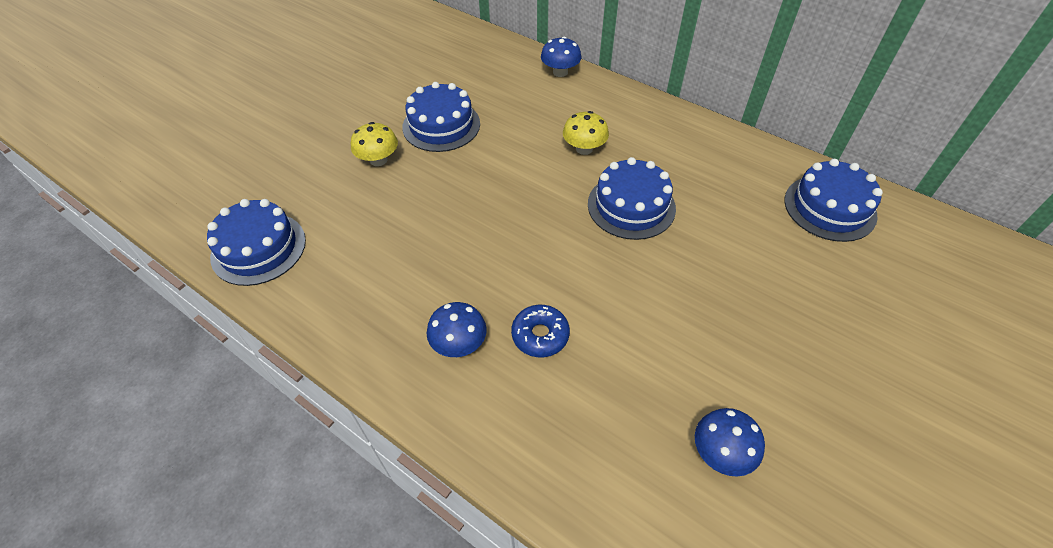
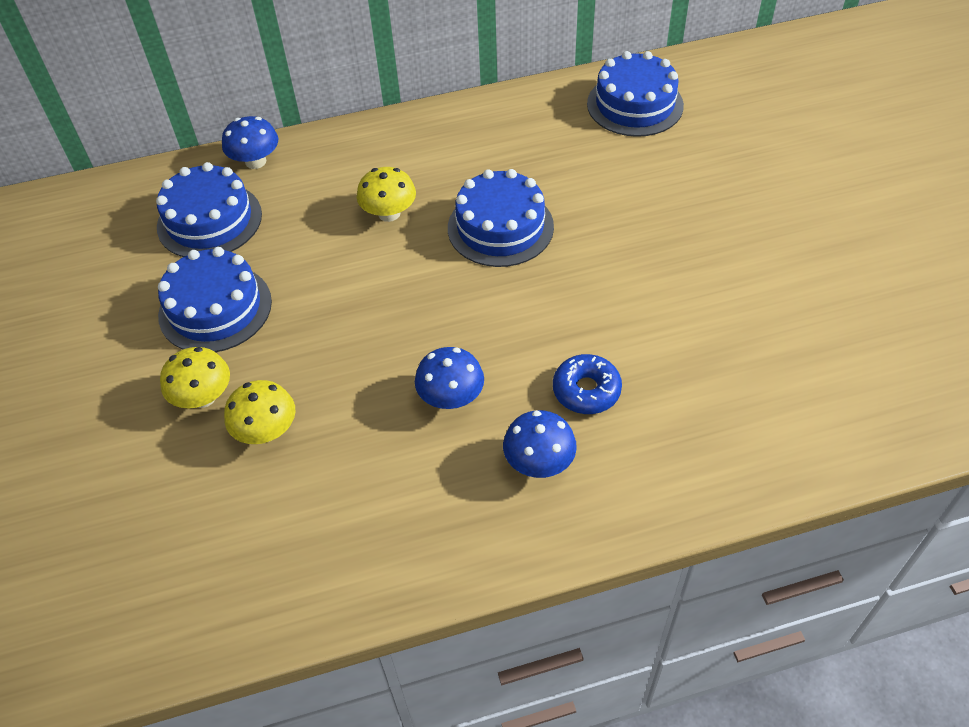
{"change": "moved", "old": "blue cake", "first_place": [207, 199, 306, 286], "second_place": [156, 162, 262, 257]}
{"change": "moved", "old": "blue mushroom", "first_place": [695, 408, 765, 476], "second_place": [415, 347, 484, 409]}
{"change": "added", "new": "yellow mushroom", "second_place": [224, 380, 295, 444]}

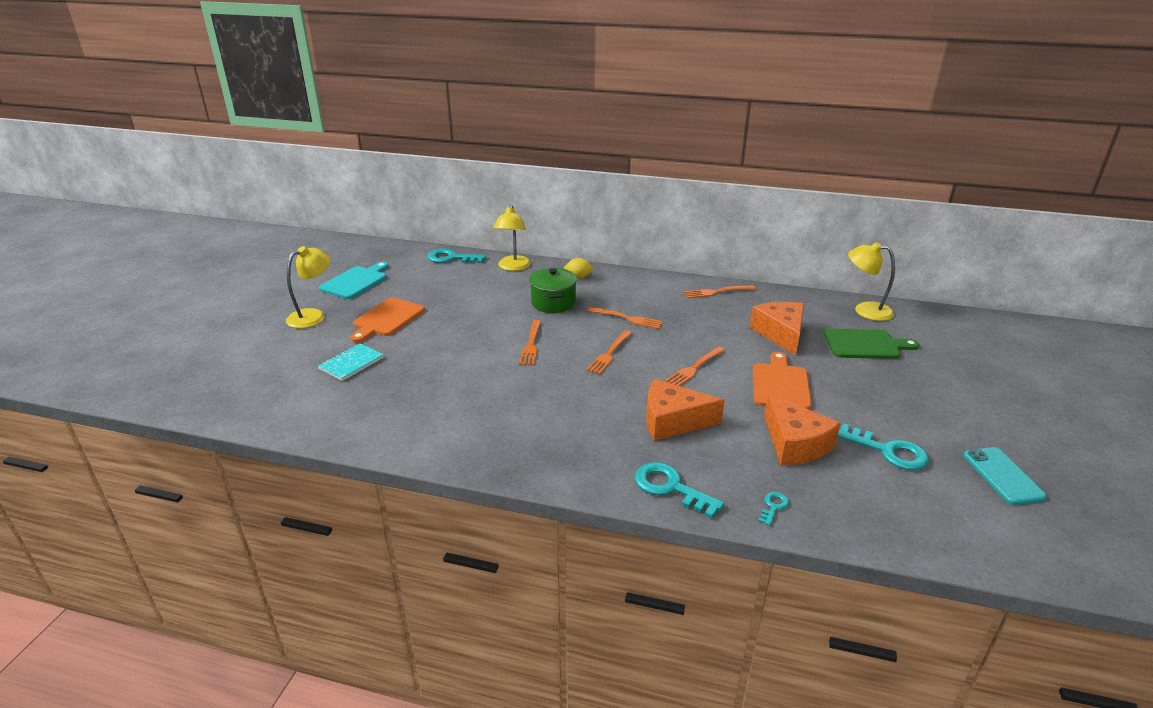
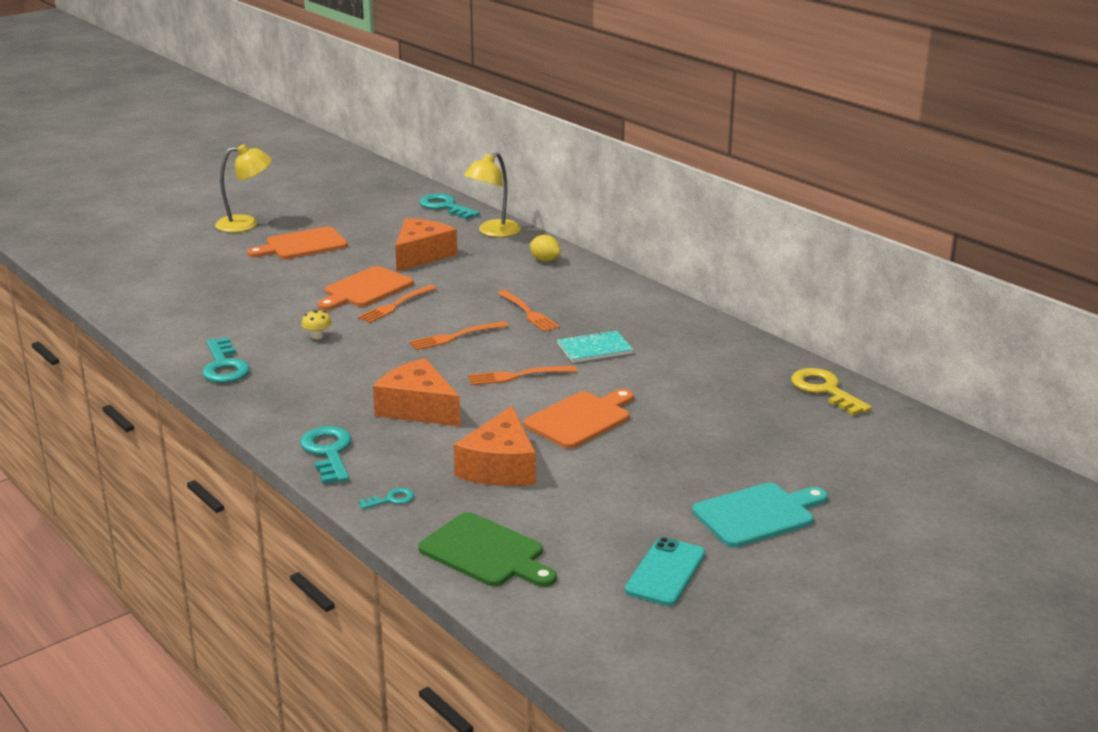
{"change": "moved", "old": "turquoise notebook", "first_place": [318, 343, 384, 381], "second_place": [557, 330, 633, 363]}
{"change": "moved", "old": "turquoise cutting board", "first_place": [319, 262, 389, 299], "second_place": [692, 483, 828, 548]}
{"change": "removed", "old": "green pot", "first_place": [529, 268, 577, 313]}
{"change": "removed", "old": "orange fork", "first_place": [684, 285, 756, 298]}
{"change": "moved", "old": "orange cheese", "first_place": [749, 302, 804, 355], "second_place": [395, 218, 457, 272]}
{"change": "moved", "old": "green cutting board", "first_place": [824, 329, 919, 359], "second_place": [418, 512, 557, 587]}
{"change": "moved", "old": "turquoise key", "first_place": [838, 423, 929, 470], "second_place": [202, 337, 250, 383]}
{"change": "replaced", "old": "yellow lamp", "new": "yellow key", "first_place": [848, 242, 895, 321], "second_place": [791, 368, 872, 416]}
{"change": "added", "new": "yellow mushroom", "second_place": [301, 310, 332, 339]}
{"change": "added", "new": "orange cutting board", "second_place": [318, 266, 414, 310]}

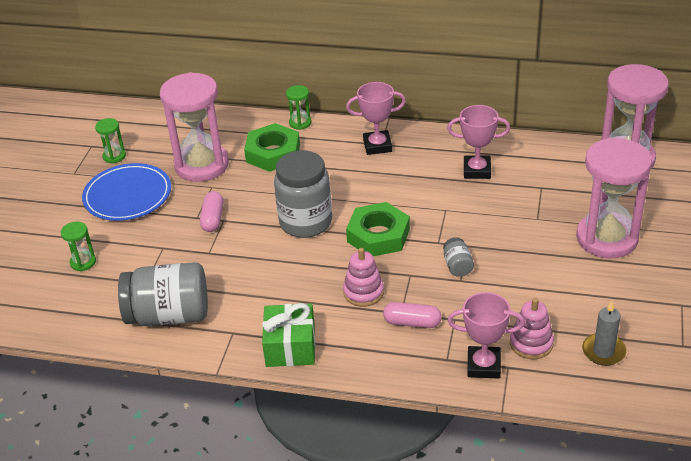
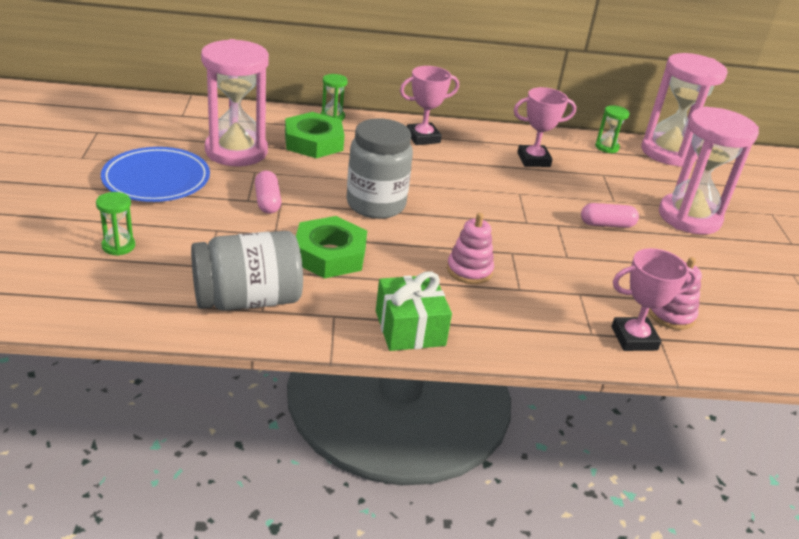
{"change": "moved", "old": "green hourglass", "first_place": [95, 118, 126, 164], "second_place": [595, 105, 629, 153]}
{"change": "moved", "old": "green nut", "first_place": [346, 202, 410, 256], "second_place": [296, 216, 367, 279]}
{"change": "moved", "old": "pink capsule", "first_place": [383, 302, 442, 328], "second_place": [581, 203, 639, 228]}
{"change": "removed", "old": "grey jar", "first_place": [443, 237, 474, 277]}
{"change": "removed", "old": "grey candle", "first_place": [582, 301, 626, 366]}

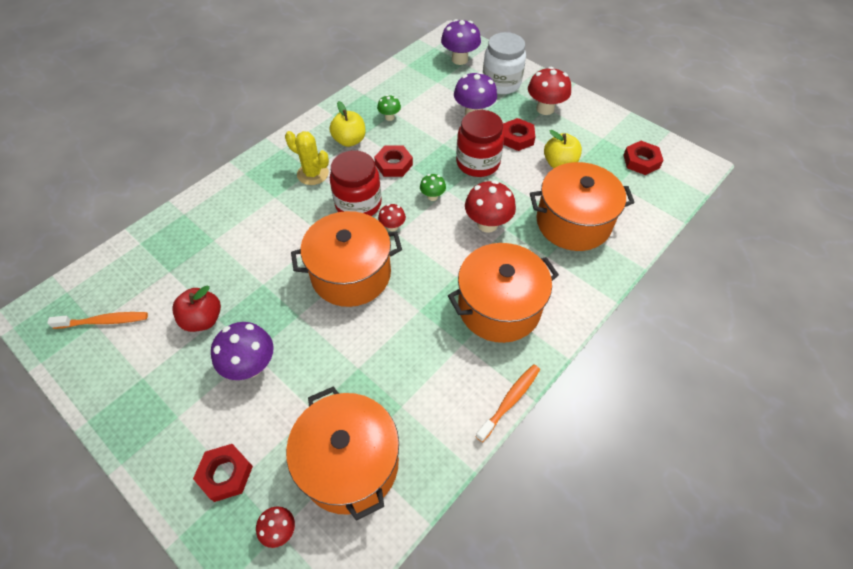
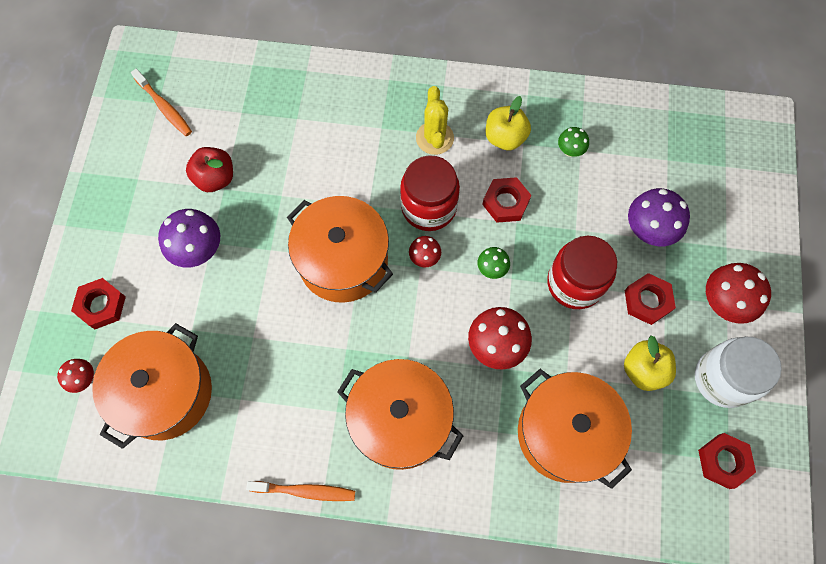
{"change": "removed", "old": "purple mushroom", "first_place": [441, 19, 481, 65]}
{"change": "moved", "old": "white jar", "first_place": [483, 32, 526, 94], "second_place": [695, 337, 782, 408]}

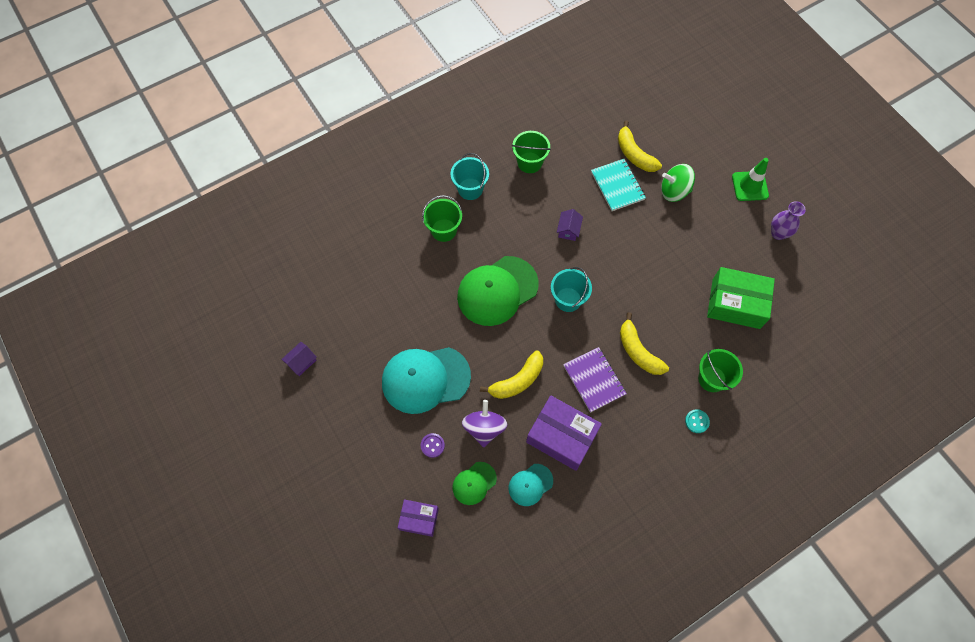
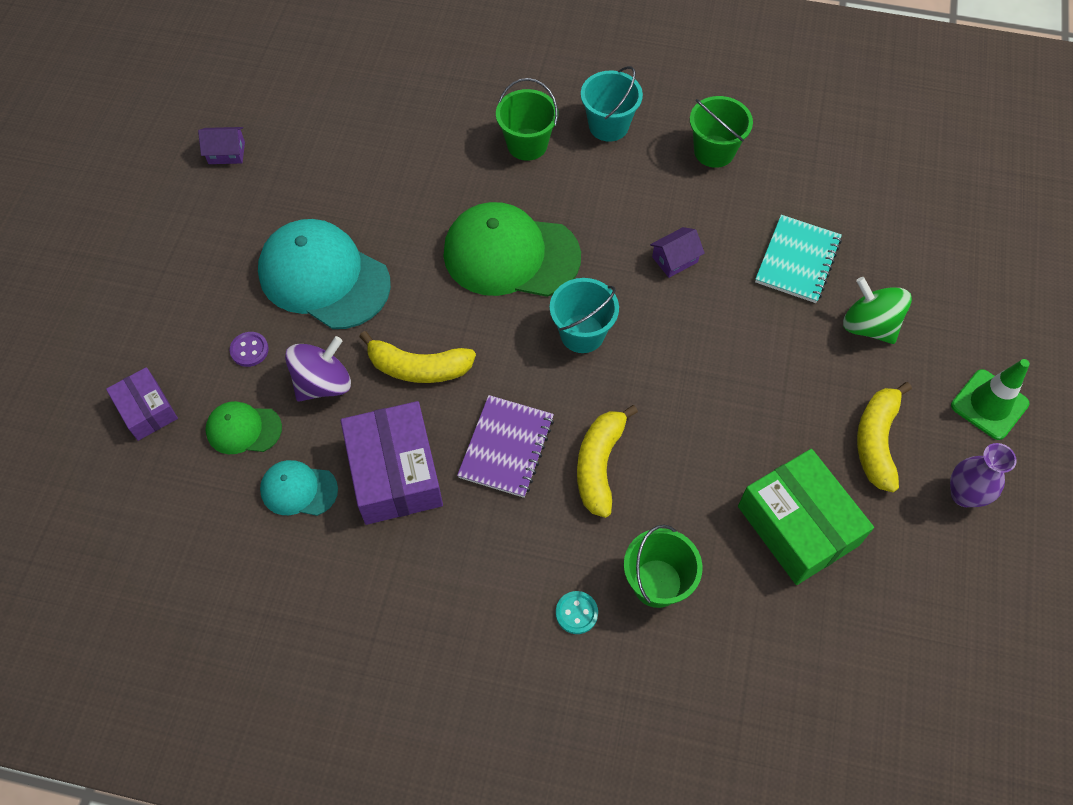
{"change": "moved", "old": "yellow banana", "first_place": [618, 120, 662, 172], "second_place": [857, 382, 912, 492]}

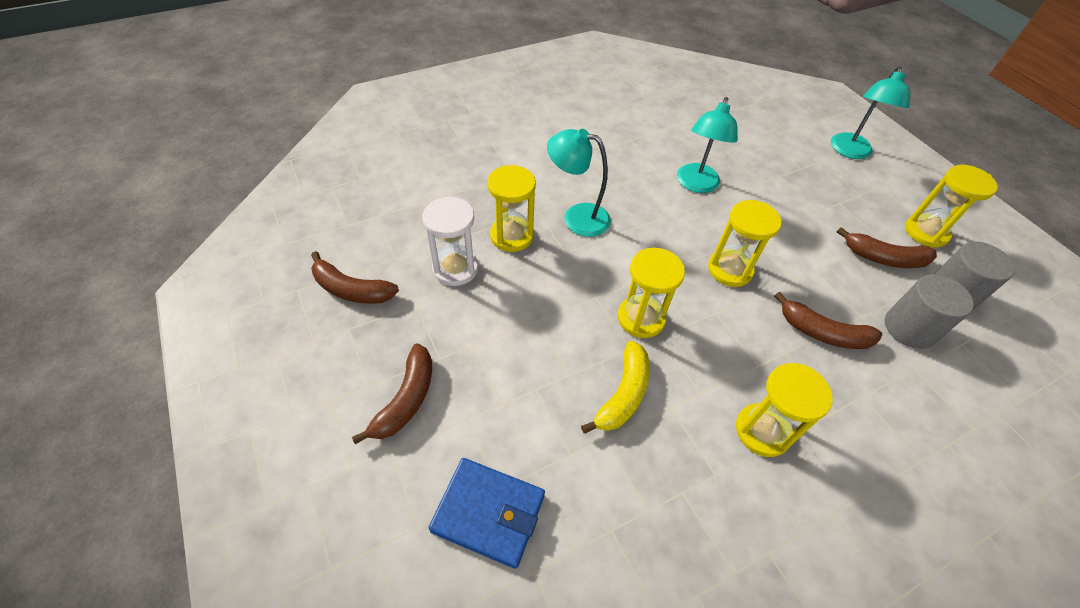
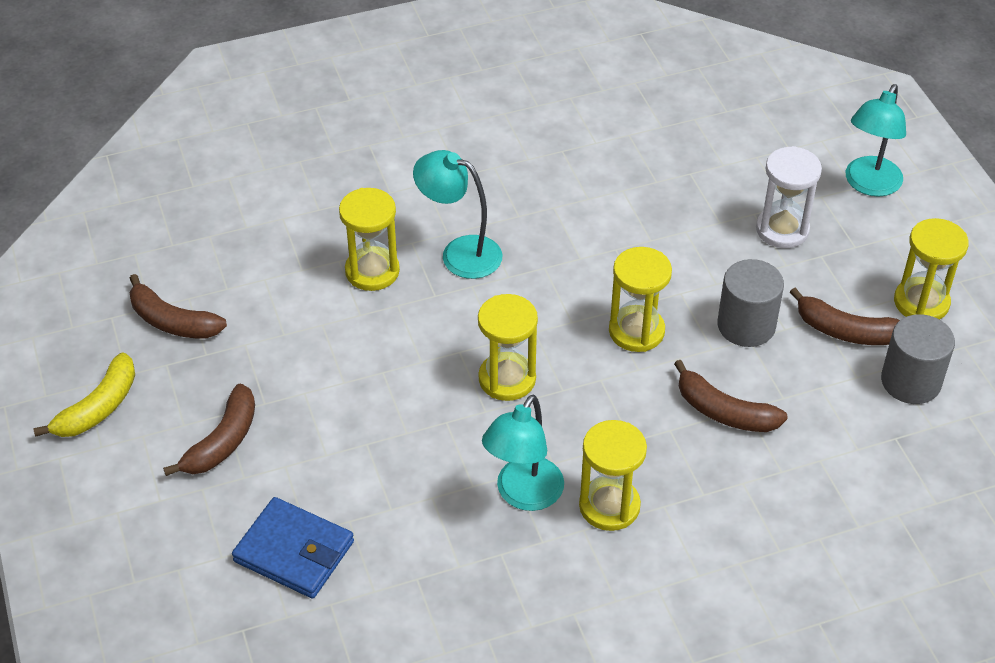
{"change": "moved", "old": "white hourglass", "first_place": [423, 196, 478, 286], "second_place": [756, 146, 822, 248]}
{"change": "moved", "old": "yellow banana", "first_place": [581, 341, 649, 434], "second_place": [33, 352, 135, 437]}
{"change": "moved", "old": "turquoise lamp", "first_place": [677, 97, 738, 193], "second_place": [482, 395, 564, 511]}
{"change": "moved", "old": "grey cylinder", "first_place": [885, 274, 974, 349], "second_place": [717, 259, 784, 347]}

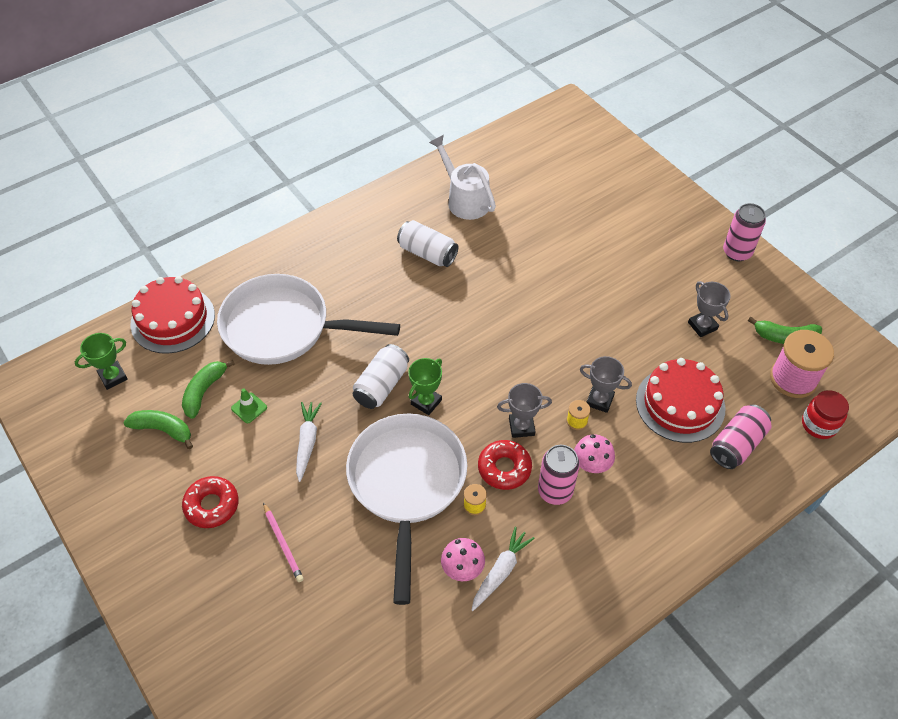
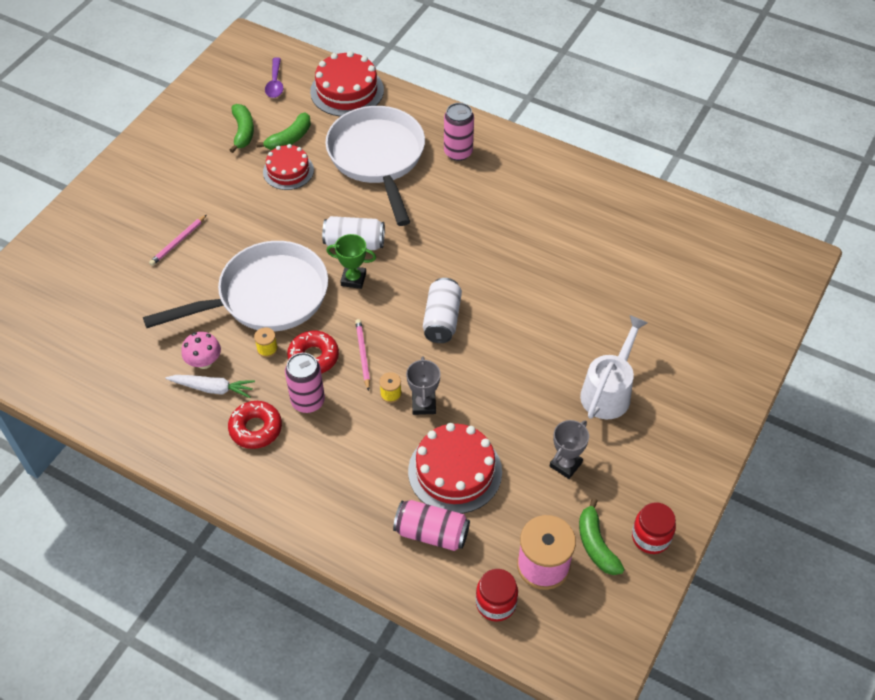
{"change": "replaced", "old": "green trophy", "new": "purple spoon", "first_place": [75, 333, 128, 390], "second_place": [265, 57, 283, 98]}
{"change": "turned", "old": "green banana", "first_place": [182, 360, 235, 419], "second_place": [256, 113, 311, 150], "degrees": 135}
{"change": "moved", "old": "red donut", "first_place": [182, 476, 239, 528], "second_place": [228, 401, 282, 449]}
{"change": "replaced", "old": "green traffic cone", "new": "red cake", "first_place": [231, 388, 267, 423], "second_place": [263, 144, 314, 190]}
{"change": "removed", "old": "white carrot", "first_place": [296, 402, 322, 482]}
{"change": "moved", "old": "white can", "first_place": [397, 220, 458, 267], "second_place": [423, 278, 462, 343]}
{"change": "moved", "old": "white watering can", "first_place": [429, 135, 496, 220], "second_place": [580, 315, 648, 419]}
{"change": "replaced", "old": "grey trophy", "new": "pink pencil", "first_place": [497, 383, 552, 438], "second_place": [355, 319, 370, 391]}
{"change": "removed", "old": "pink mushroom", "first_place": [574, 434, 615, 473]}
{"change": "moved", "old": "pink can", "first_place": [723, 203, 766, 261], "second_place": [444, 103, 474, 161]}
{"change": "added", "new": "red jar", "second_place": [632, 502, 676, 554]}

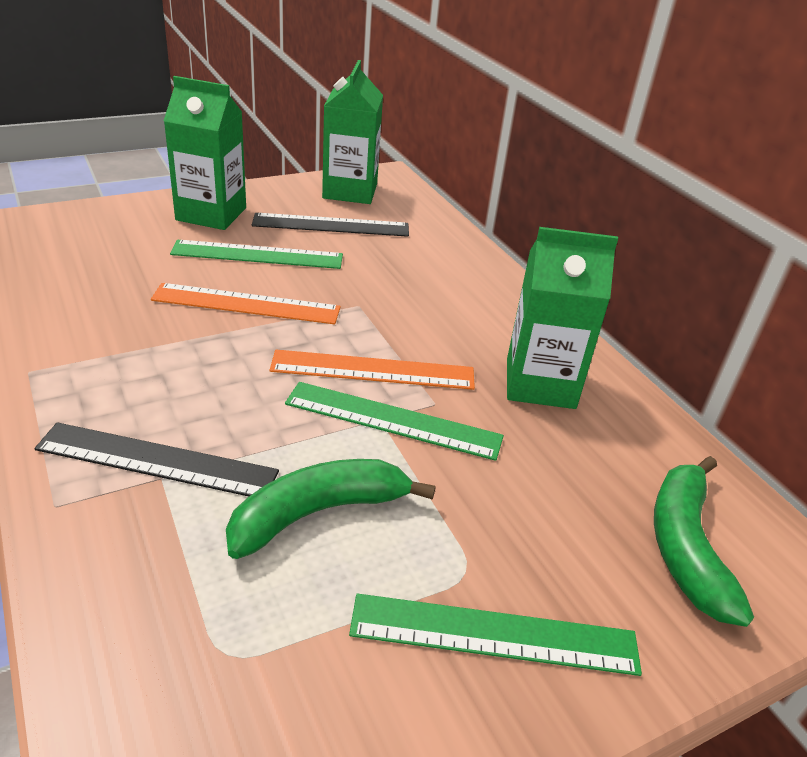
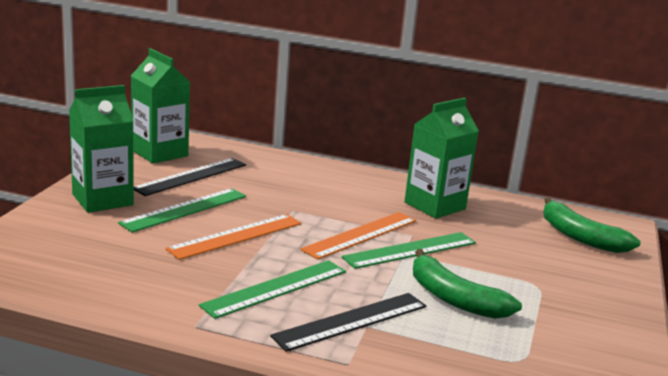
{"change": "turned", "old": "green banana", "first_place": [226, 459, 436, 559], "second_place": [413, 249, 522, 319], "degrees": -60}
{"change": "moved", "old": "green ruler", "first_place": [349, 594, 642, 676], "second_place": [199, 260, 346, 319]}

